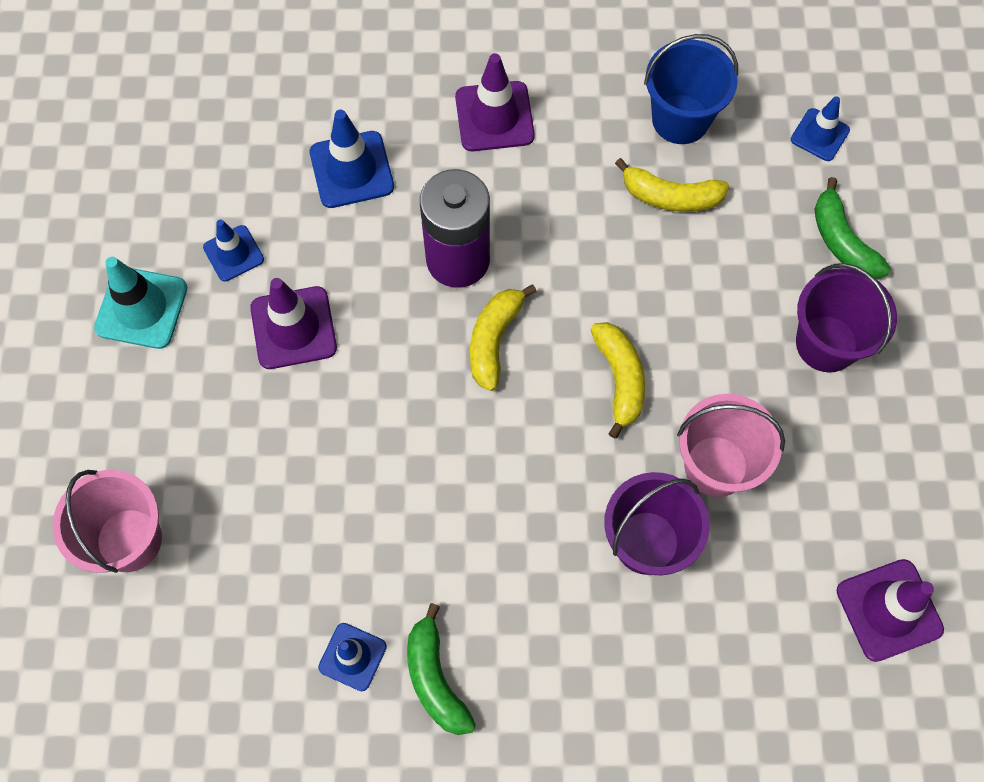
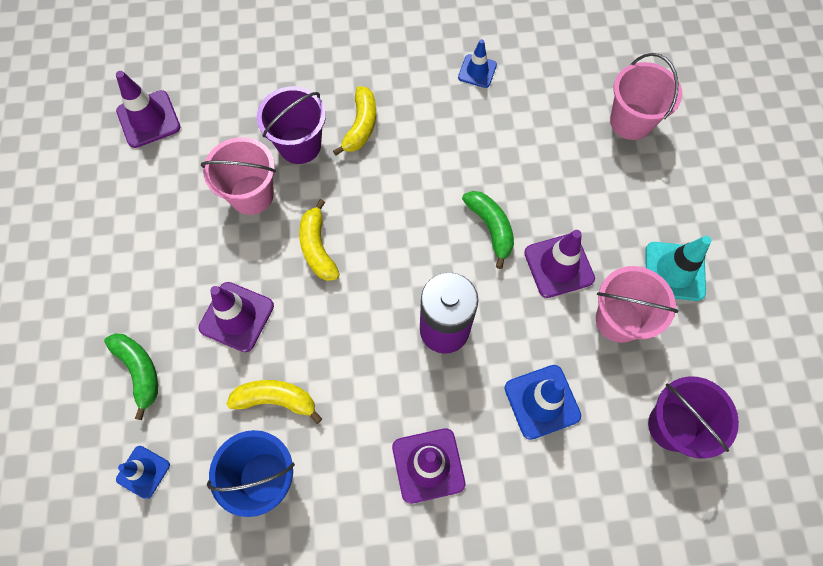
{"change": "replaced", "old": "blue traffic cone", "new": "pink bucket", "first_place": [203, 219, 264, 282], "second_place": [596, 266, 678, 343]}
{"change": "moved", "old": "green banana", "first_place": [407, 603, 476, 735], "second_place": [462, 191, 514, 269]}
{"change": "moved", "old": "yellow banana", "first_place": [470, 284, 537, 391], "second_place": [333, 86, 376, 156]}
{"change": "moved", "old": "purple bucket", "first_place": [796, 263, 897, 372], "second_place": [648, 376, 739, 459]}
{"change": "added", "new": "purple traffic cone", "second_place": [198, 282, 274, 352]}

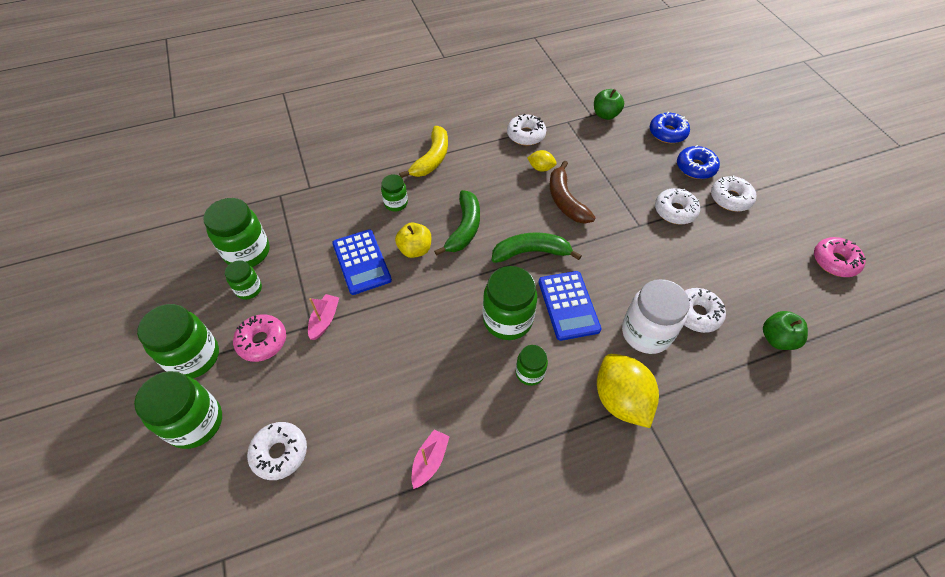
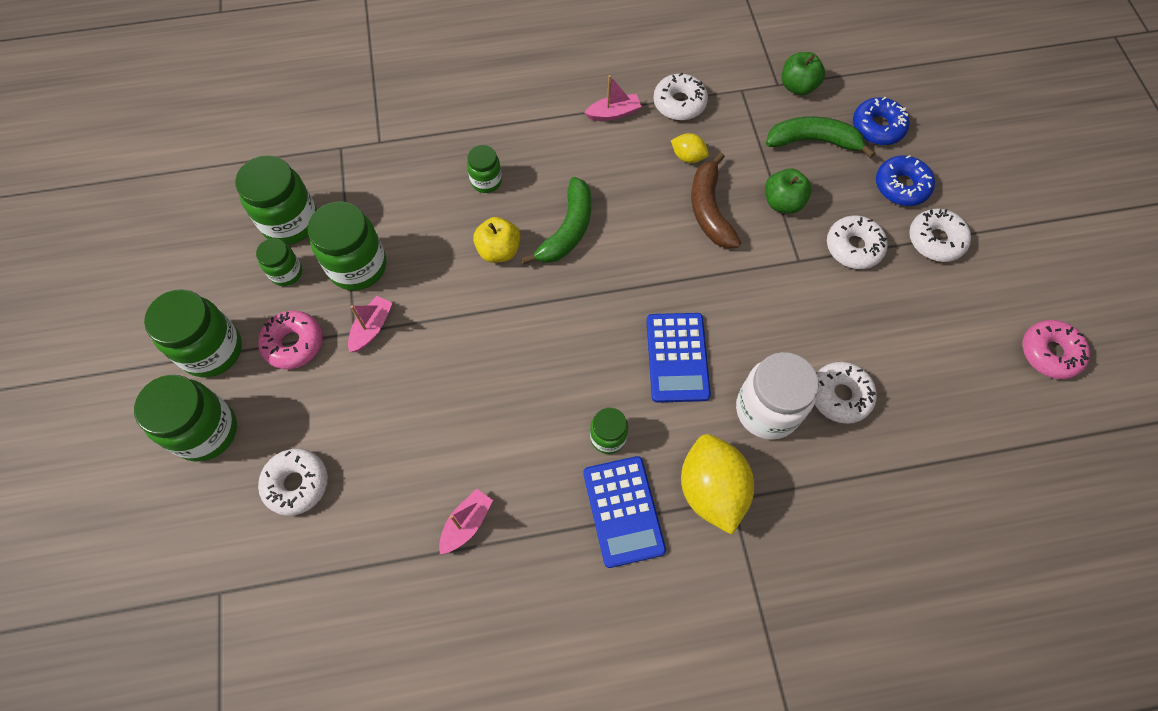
{"change": "moved", "old": "blue calculator", "first_place": [332, 229, 392, 295], "second_place": [583, 456, 666, 568]}
{"change": "removed", "old": "yellow banana", "first_place": [399, 126, 448, 178]}
{"change": "moved", "old": "green jar", "first_place": [483, 266, 537, 340], "second_place": [308, 201, 386, 291]}
{"change": "moved", "old": "green banana", "first_place": [492, 232, 582, 263], "second_place": [766, 116, 875, 158]}
{"change": "moved", "old": "green apple", "first_place": [763, 311, 808, 350], "second_place": [765, 169, 812, 214]}
{"change": "added", "new": "pink boat", "second_place": [584, 75, 642, 121]}

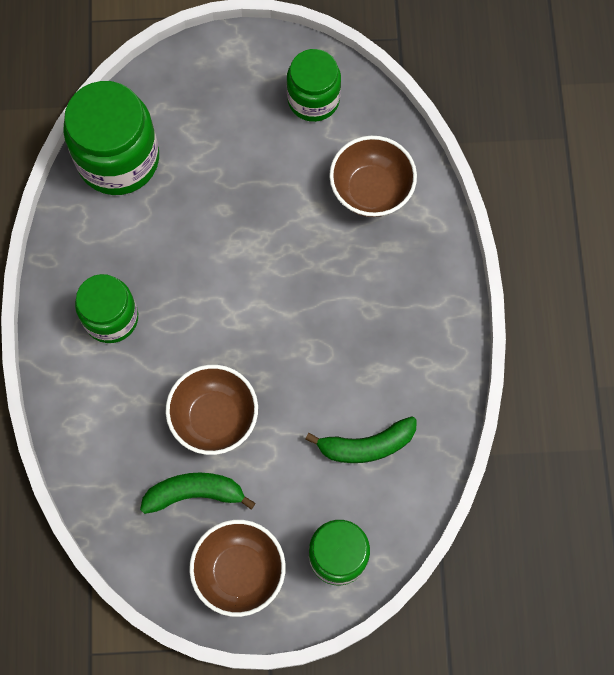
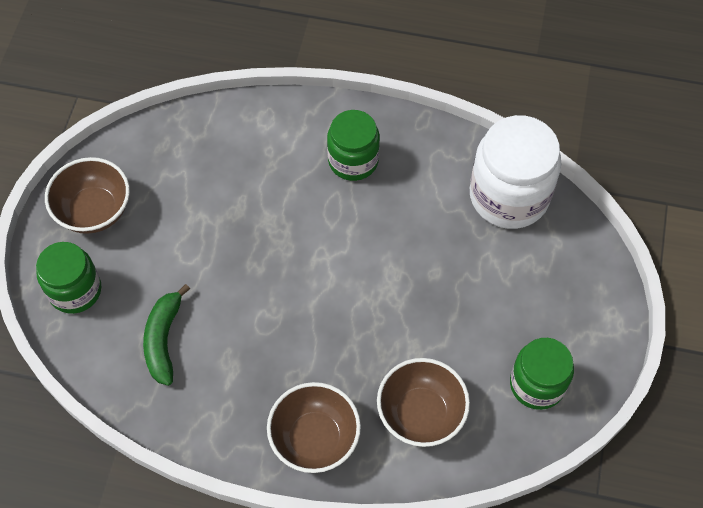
{"change": "recoloured", "old": "green jar", "new": "white jar", "first_place": [63, 81, 159, 195], "second_place": [470, 115, 561, 229]}
{"change": "removed", "old": "green banana", "first_place": [140, 473, 255, 514]}
{"change": "moved", "old": "brown bowl", "first_place": [166, 365, 258, 455], "second_place": [267, 382, 361, 473]}

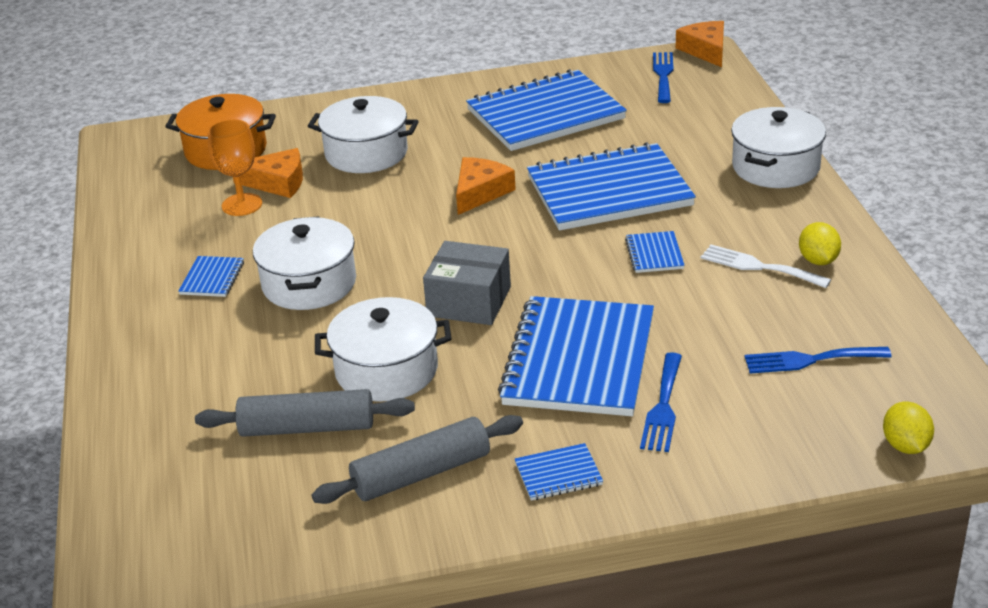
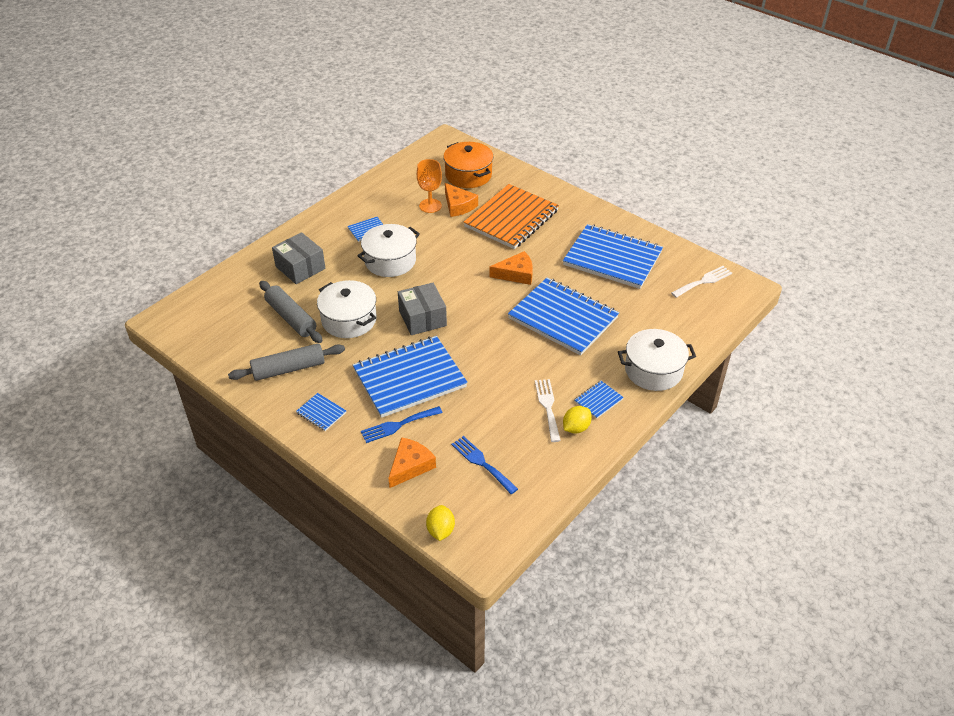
{"change": "replaced", "old": "white pot", "new": "orange notebook", "first_place": [308, 96, 419, 173], "second_place": [464, 184, 559, 249]}
{"change": "turned", "old": "grey rolling pin", "first_place": [312, 415, 523, 504], "second_place": [228, 343, 345, 381], "degrees": -45}
{"change": "moved", "old": "blue notebook", "first_place": [625, 231, 685, 273], "second_place": [574, 381, 624, 419]}
{"change": "recoloured", "old": "blue fork", "new": "white fork", "first_place": [653, 52, 673, 103], "second_place": [671, 266, 732, 298]}
{"change": "moved", "old": "orange cheese", "first_place": [676, 21, 724, 67], "second_place": [389, 437, 436, 488]}
{"change": "turned", "old": "yellow lemon", "first_place": [883, 402, 934, 454], "second_place": [426, 505, 455, 541], "degrees": -45}
{"change": "added", "new": "grey box", "second_place": [272, 232, 325, 284]}

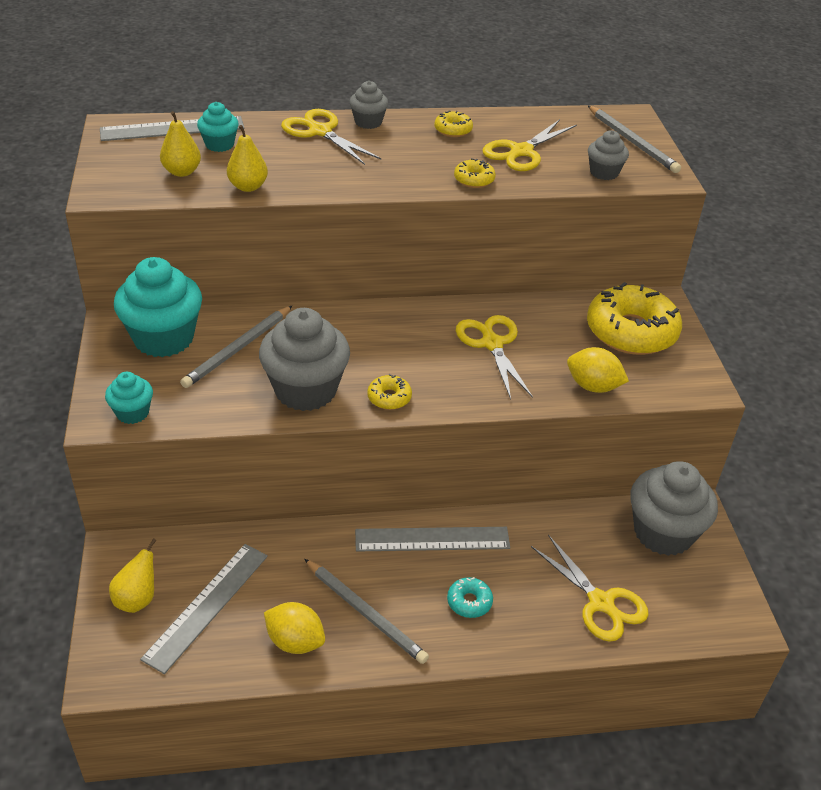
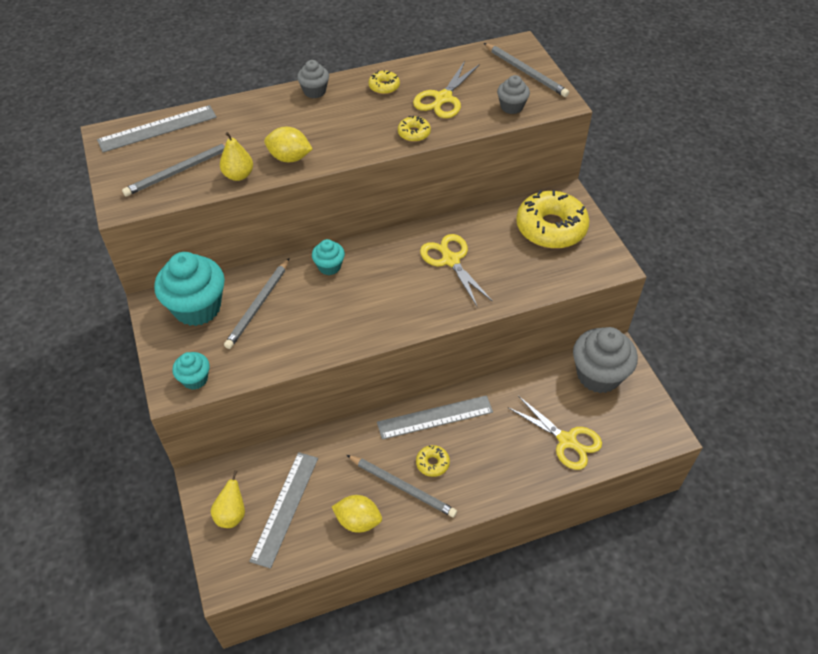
{"change": "replaced", "old": "yellow pear", "new": "grey pencil", "first_place": [160, 111, 201, 177], "second_place": [122, 141, 238, 197]}
{"change": "moved", "old": "turquoise cupcake", "first_place": [197, 102, 239, 152], "second_place": [312, 239, 345, 275]}
{"change": "removed", "old": "grey cupcake", "first_place": [259, 308, 350, 411]}
{"change": "removed", "old": "yellow scissors", "first_place": [281, 109, 381, 165]}
{"change": "moved", "old": "yellow donut", "first_place": [367, 374, 412, 410], "second_place": [416, 445, 450, 477]}
{"change": "removed", "old": "turquoise donut", "first_place": [447, 577, 493, 618]}
{"change": "moved", "old": "yellow lemon", "first_place": [567, 347, 629, 393], "second_place": [264, 127, 313, 162]}

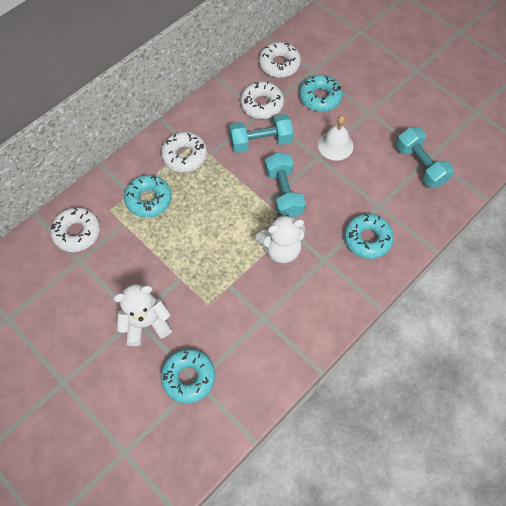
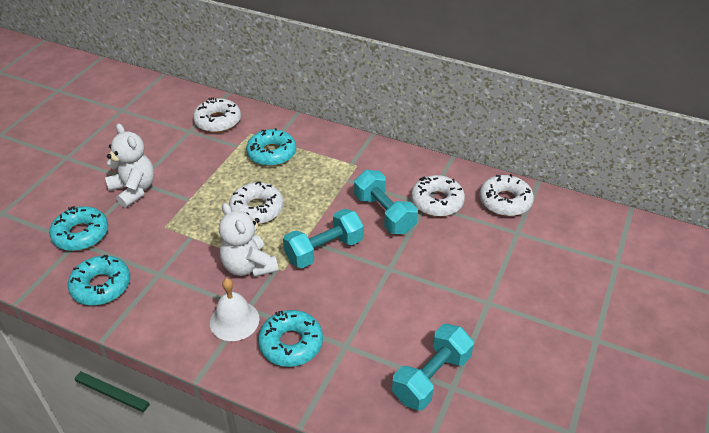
{"change": "moved", "old": "white donut", "first_place": [161, 132, 207, 172], "second_place": [229, 181, 283, 224]}
{"change": "moved", "old": "turquoise donut", "first_place": [299, 75, 343, 112], "second_place": [68, 255, 130, 305]}
{"change": "moved", "old": "white bell", "first_place": [318, 115, 353, 161], "second_place": [210, 278, 259, 341]}

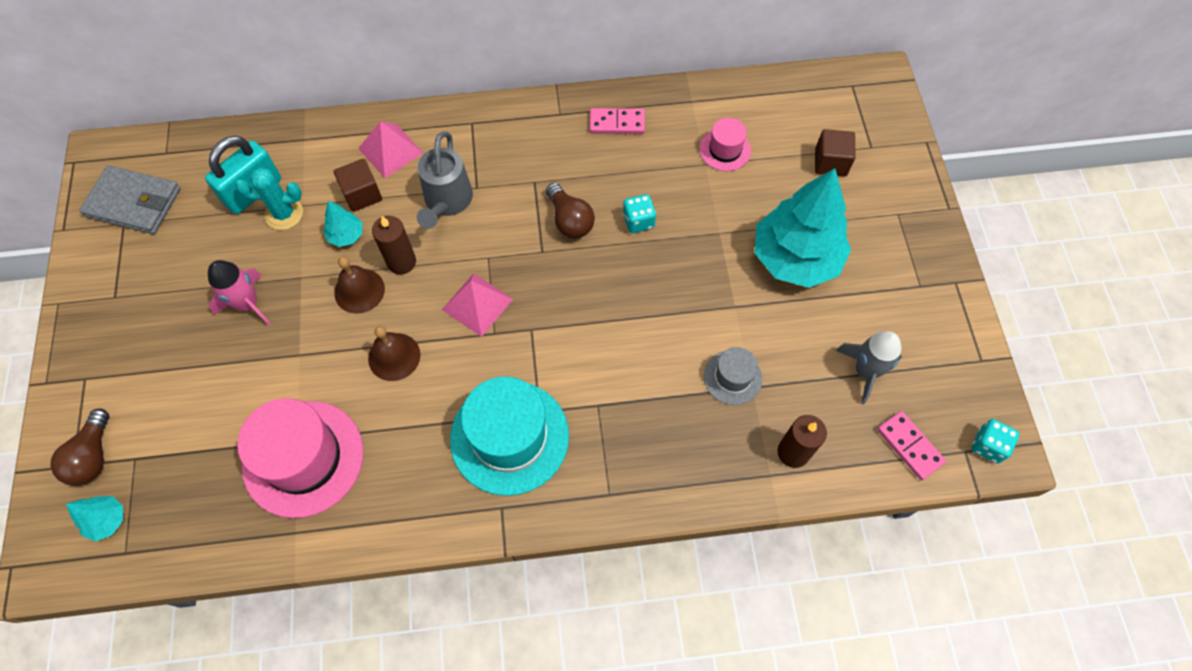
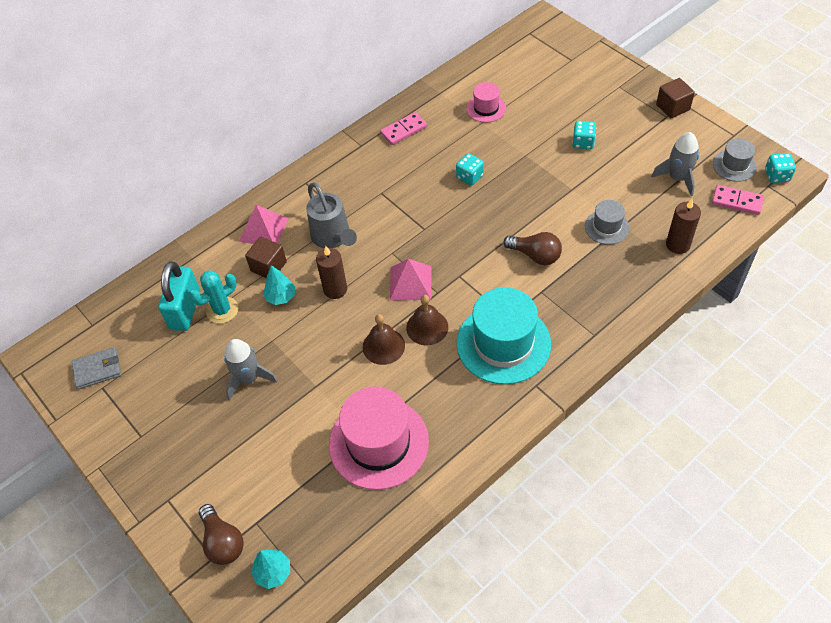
{"change": "resized", "old": "grey wallet", "first_place": [79, 165, 181, 234], "second_place": [72, 347, 122, 389], "factor": 0.64}
{"change": "recoloured", "old": "pink rocket", "new": "grey rocket", "first_place": [208, 260, 271, 326], "second_place": [224, 339, 278, 401]}
{"change": "moved", "old": "brown bell", "first_place": [334, 257, 385, 314], "second_place": [406, 295, 448, 345]}
{"change": "moved", "old": "brown light bulb", "first_place": [546, 183, 595, 239], "second_place": [503, 232, 562, 265]}
{"change": "replaced", "old": "turquoise tree", "new": "turquoise dice", "first_place": [755, 168, 851, 288], "second_place": [572, 121, 597, 149]}
{"change": "moved", "old": "brown cube", "first_place": [815, 129, 856, 176], "second_place": [656, 78, 695, 118]}
{"change": "added", "new": "grey hat", "second_place": [713, 138, 757, 182]}

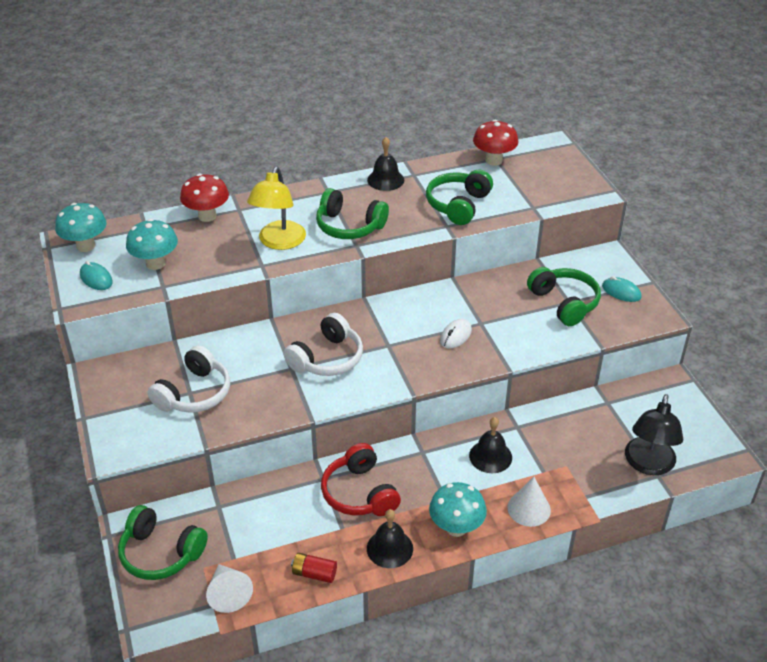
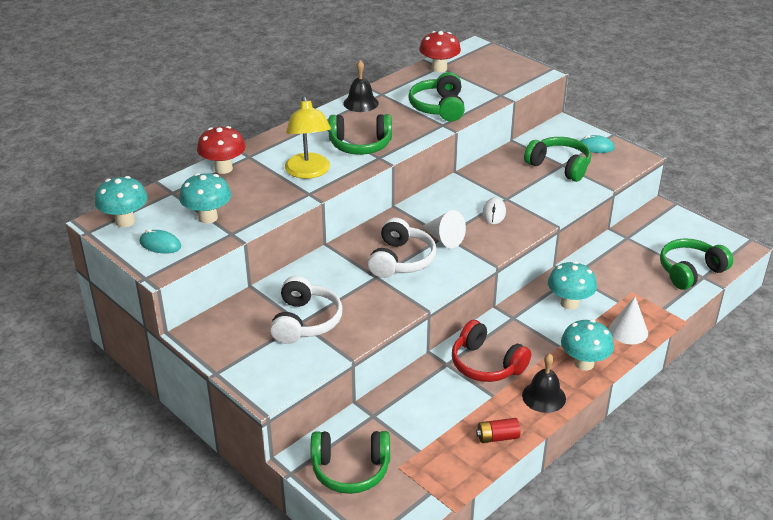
{"change": "moved", "old": "white cone", "first_place": [206, 564, 253, 613], "second_place": [422, 210, 466, 248]}
{"change": "replaced", "old": "black bell", "new": "turquoise mushroom", "first_place": [469, 417, 512, 473], "second_place": [548, 261, 597, 310]}
{"change": "replaced", "old": "black lamp", "new": "green headphones", "first_place": [625, 394, 683, 475], "second_place": [660, 238, 733, 290]}

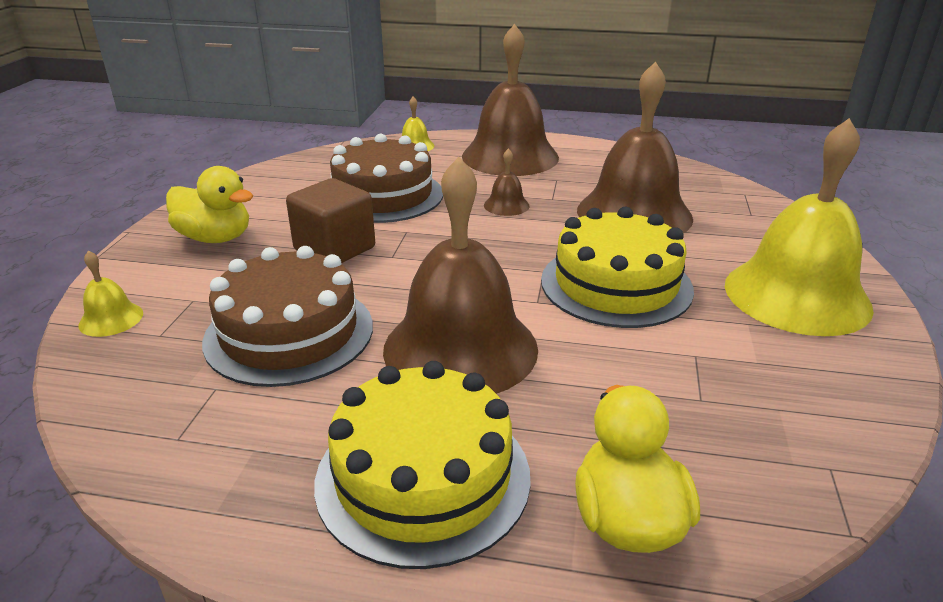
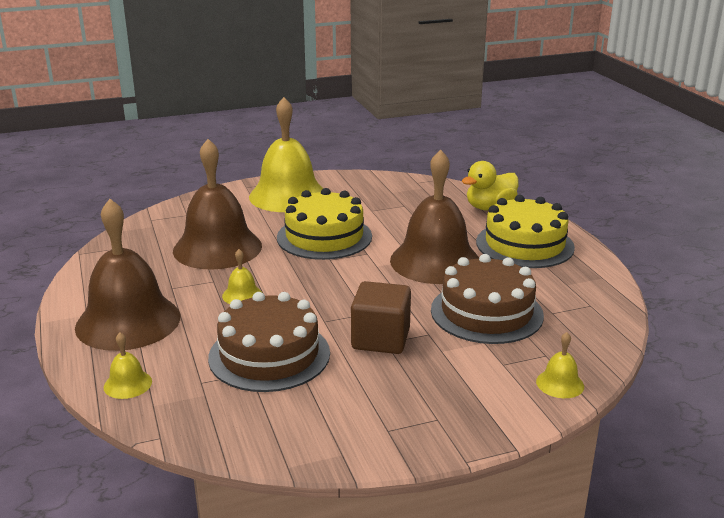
{"change": "removed", "old": "yellow duck", "first_place": [166, 166, 253, 243]}
{"change": "recoloured", "old": "brown bell", "new": "yellow bell", "first_place": [484, 148, 530, 216], "second_place": [222, 249, 262, 304]}

